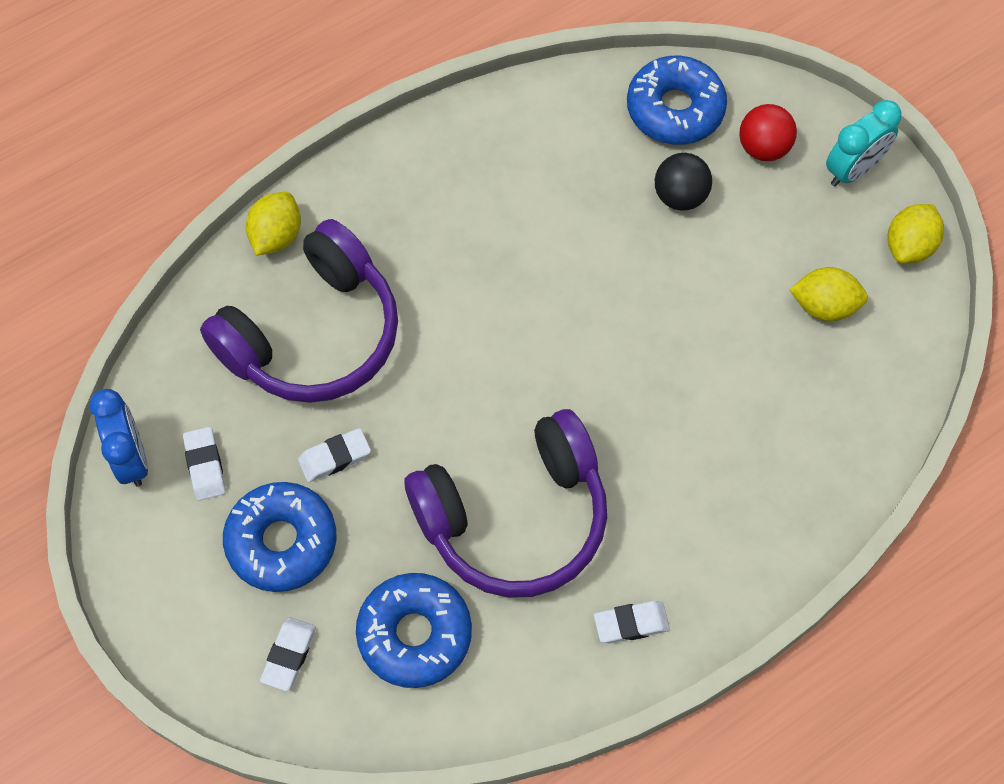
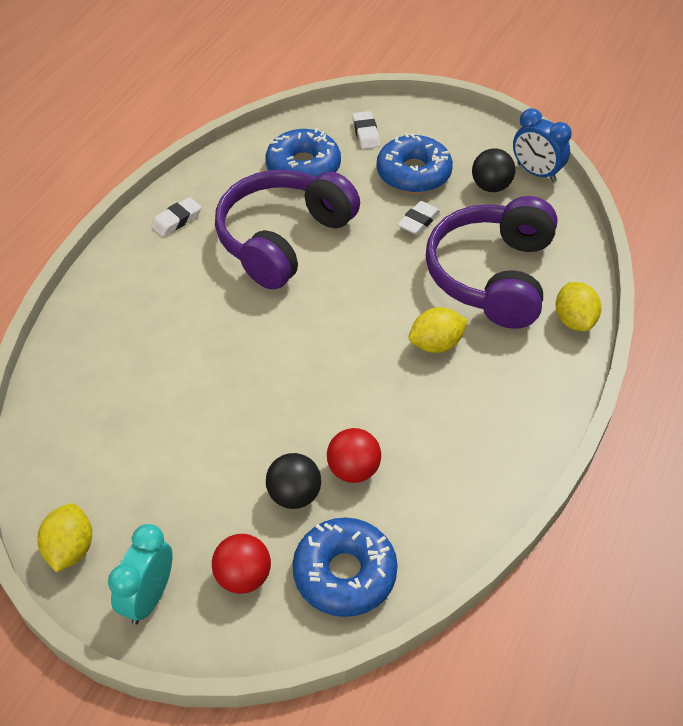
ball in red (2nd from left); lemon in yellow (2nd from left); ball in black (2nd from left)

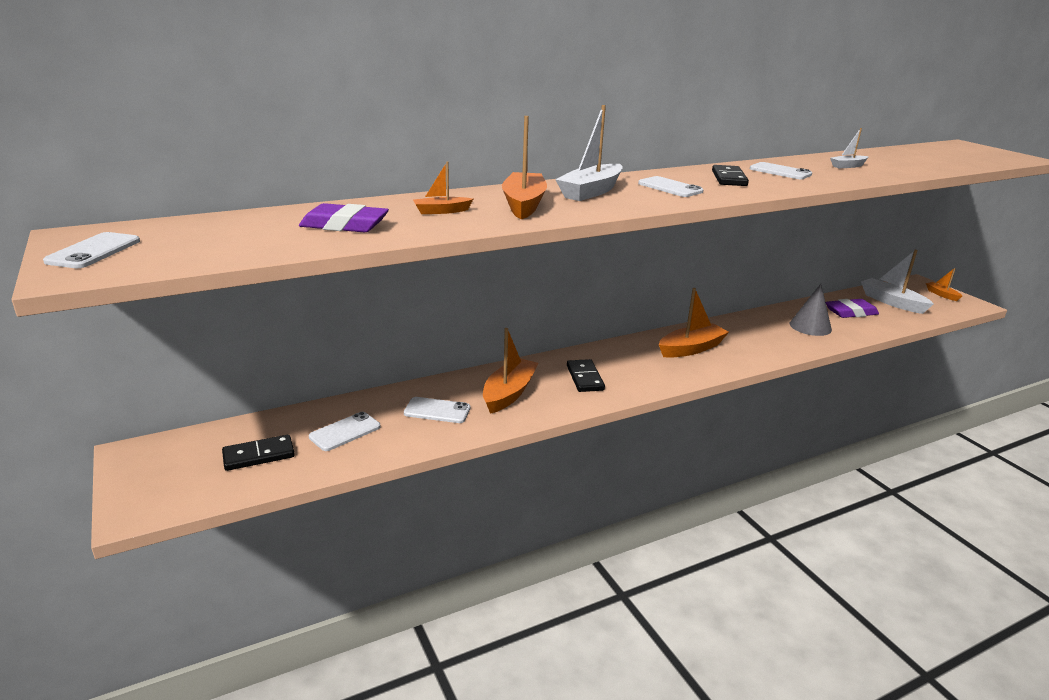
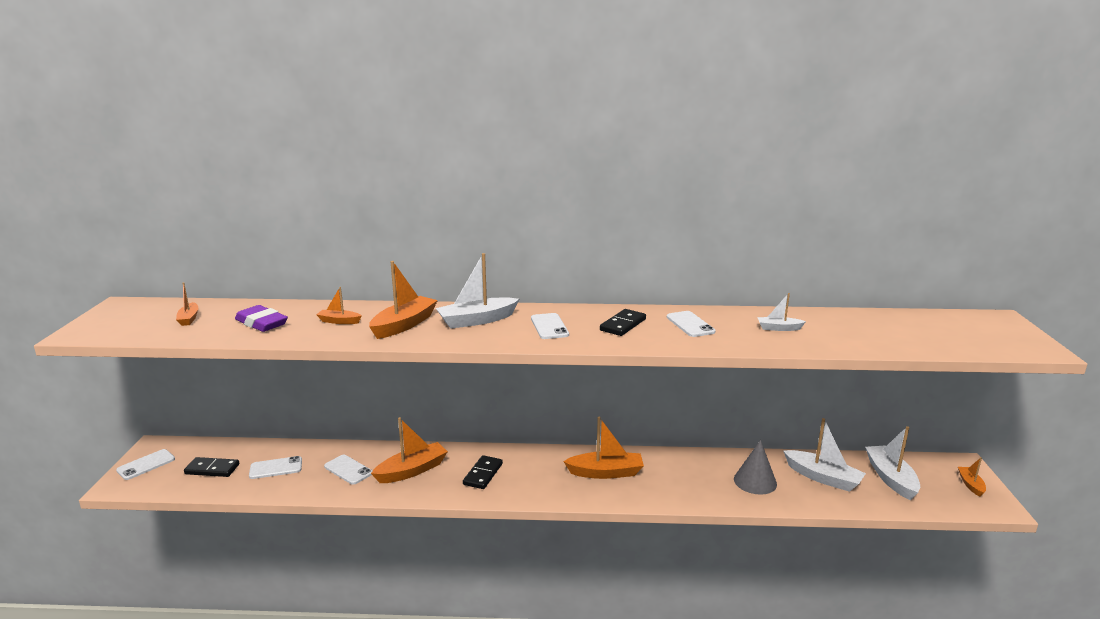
boat in orange (1st from left); phone in white (1st from left); boat in white (3rd from left)

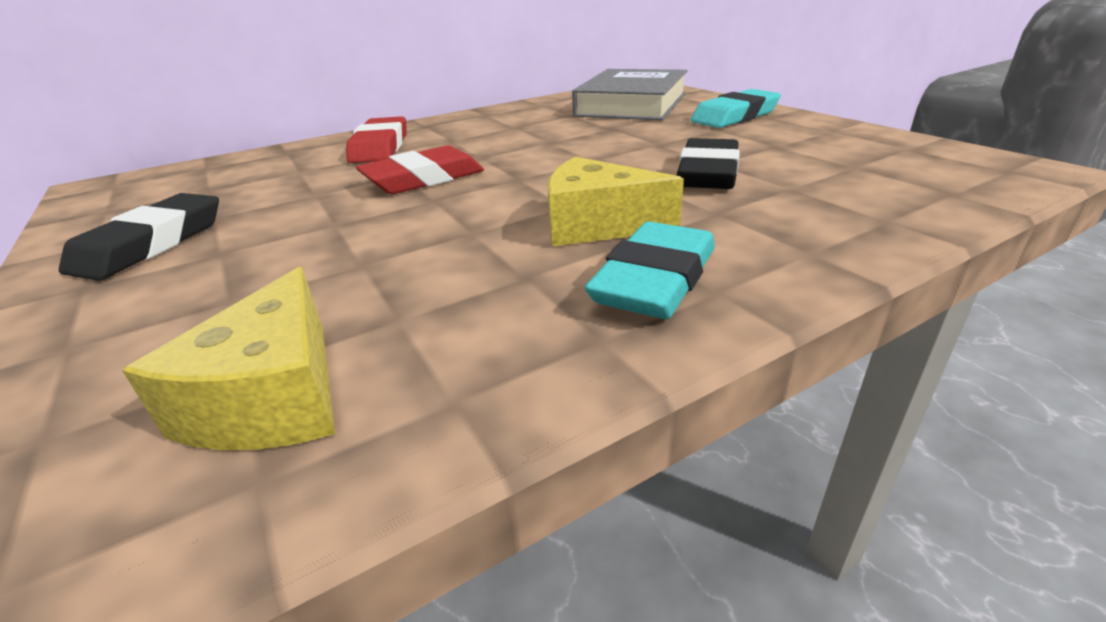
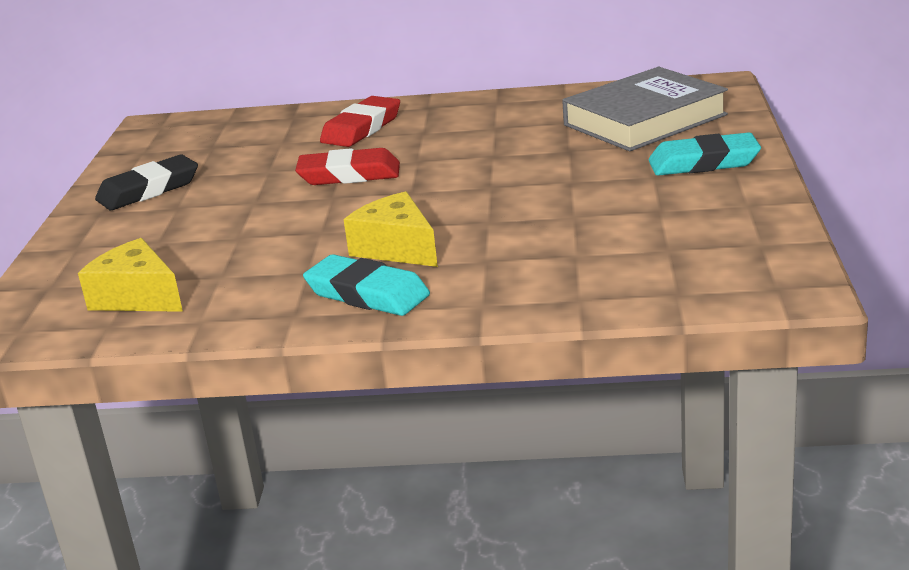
eraser in black (2nd from left in the first image); cheese in yellow (1st from left); eraser in turquoise (1st from left)

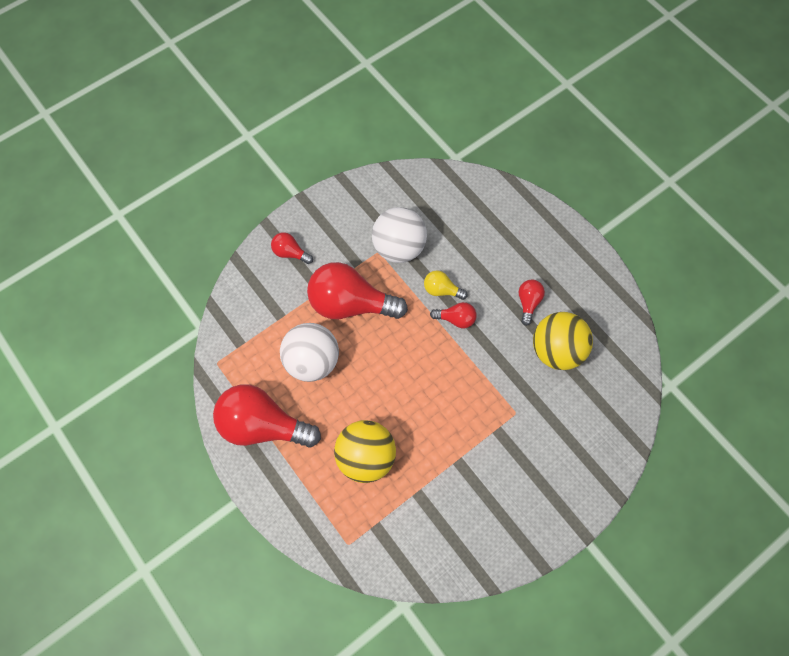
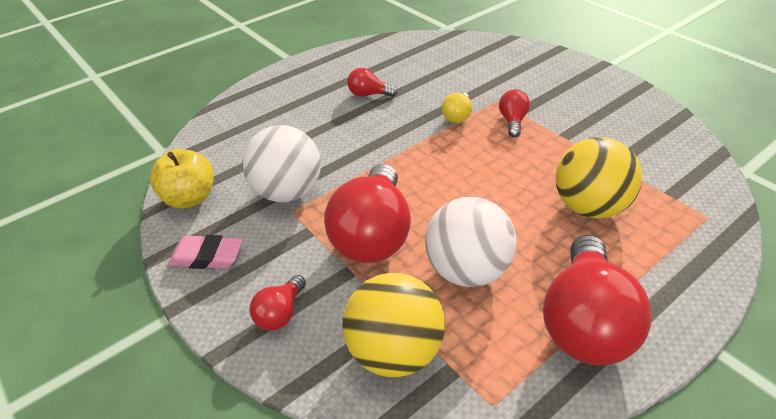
apple in yellow; eraser in pink; light bulb in yellow; light bulb in red (4th from left); ball in yellow (1st from left)

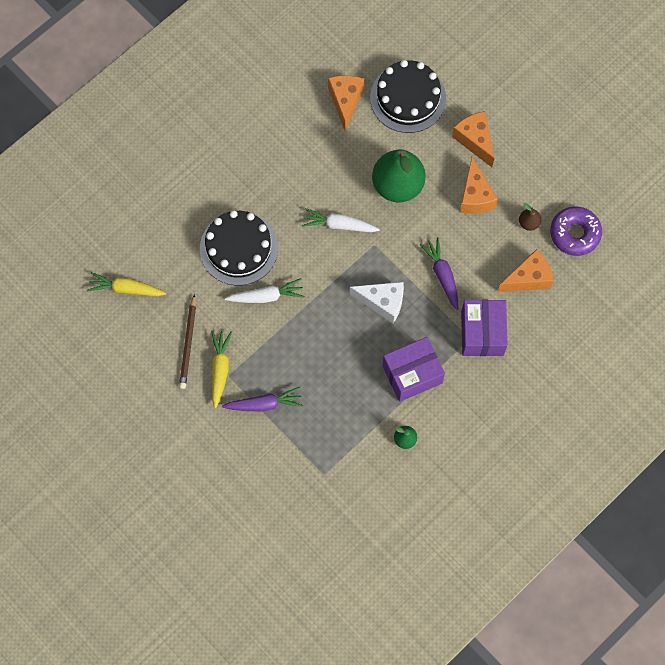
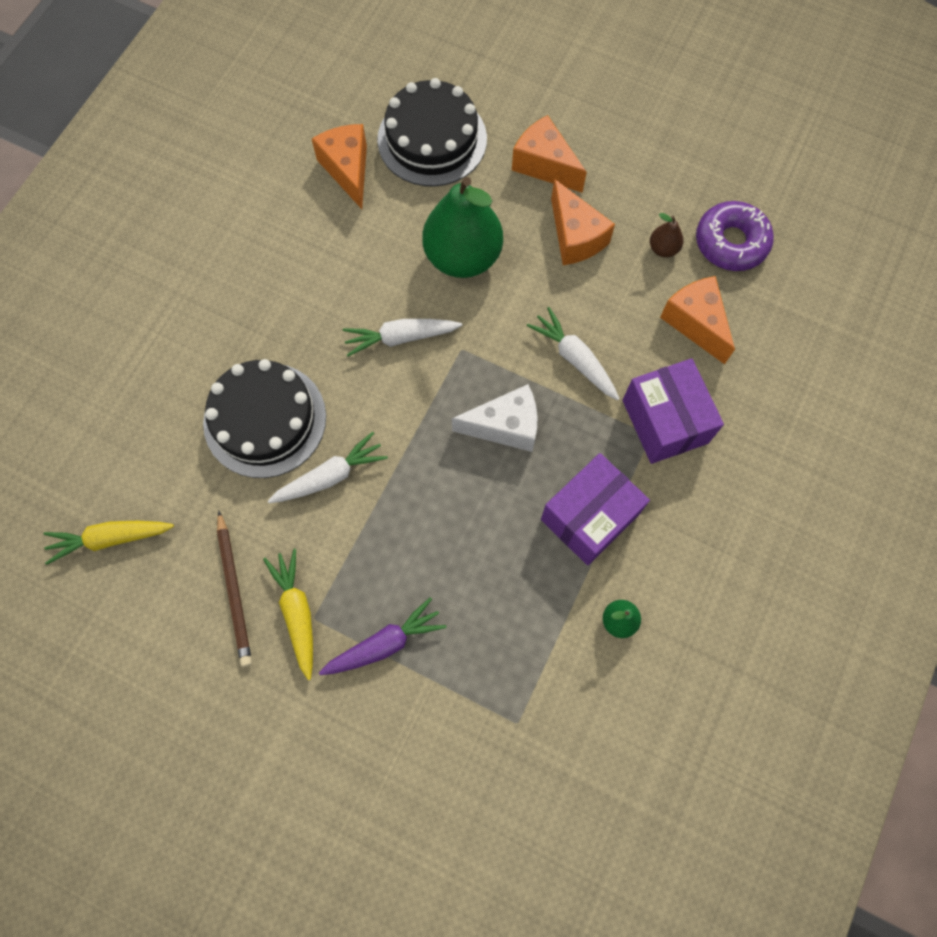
carrot in white (3rd from left); cheese in orange (4th from left)

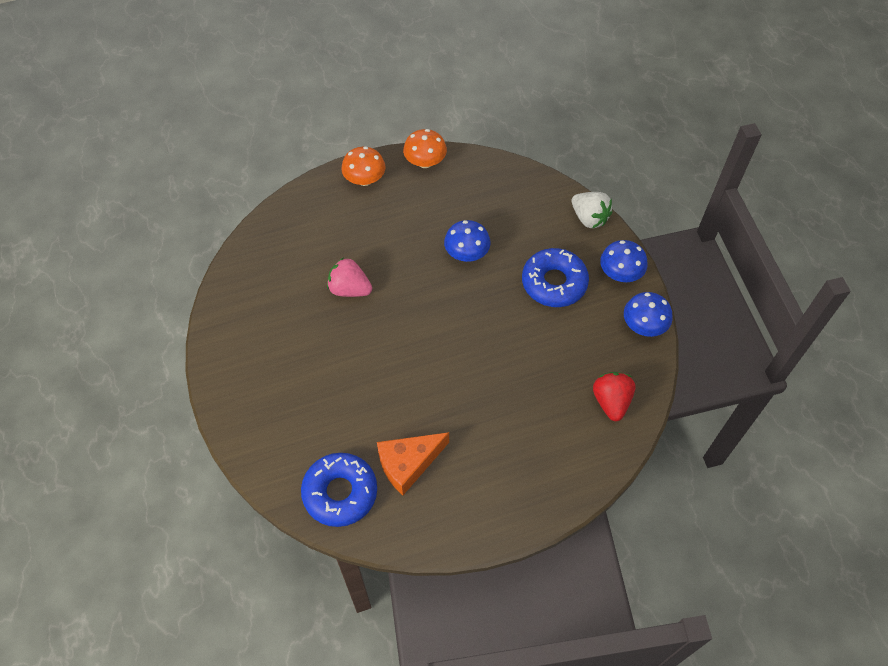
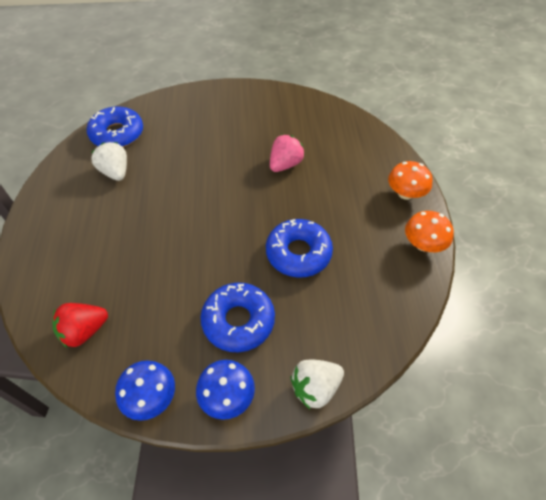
strawberry in white (1st from left); donut in blue (3rd from left); strawberry in red

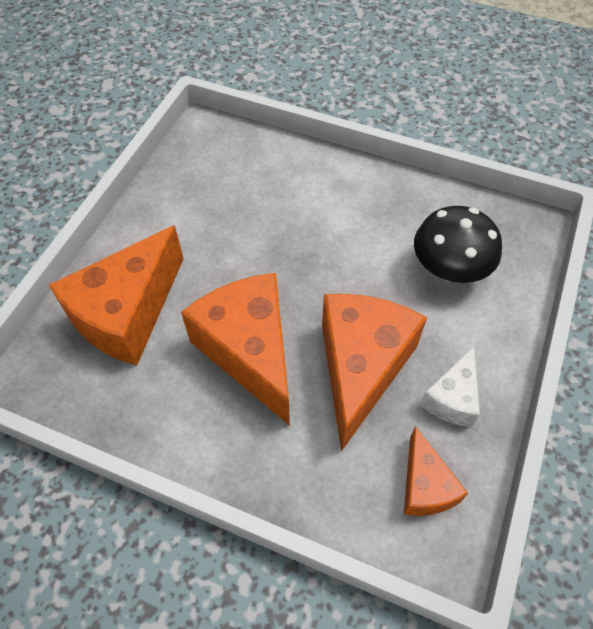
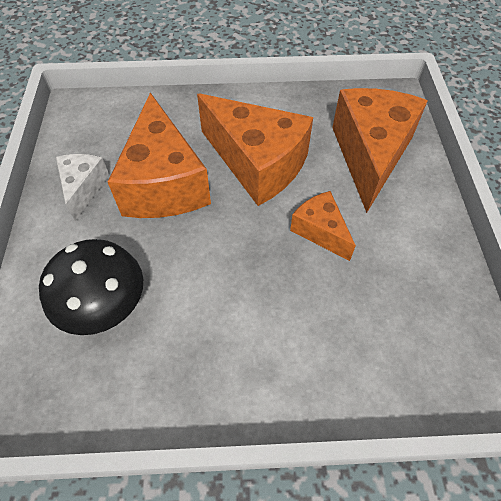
cheese in orange (3rd from left)

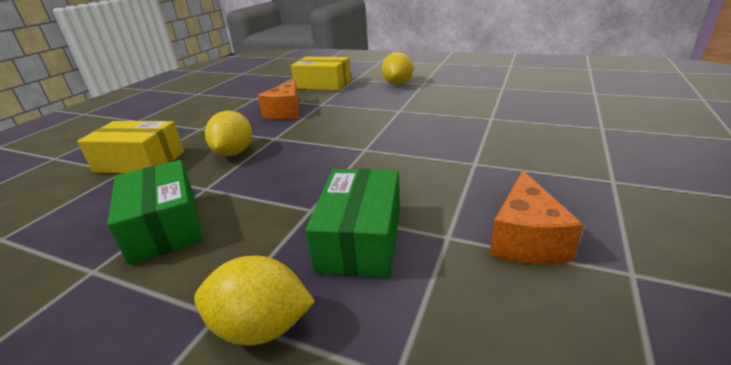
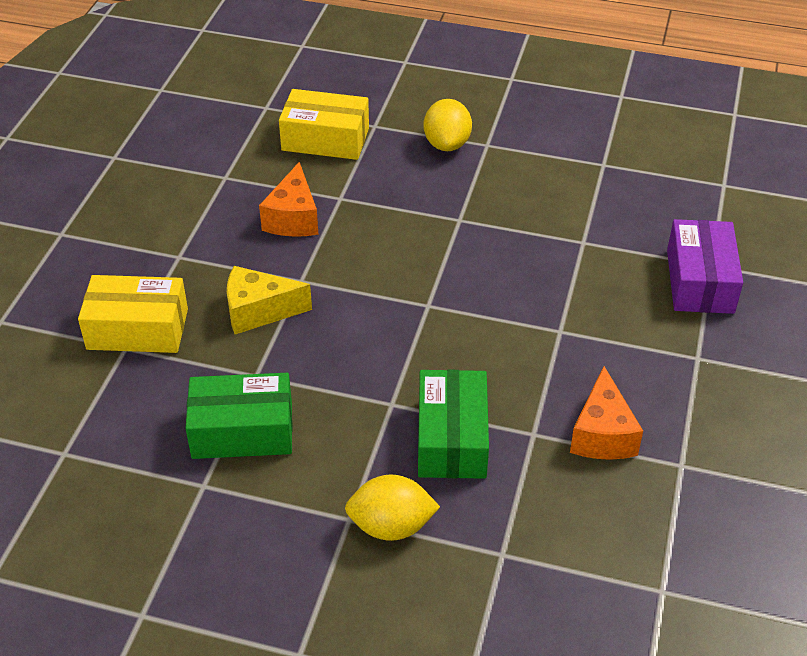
box in purple; cheese in yellow; box in green (1st from left)

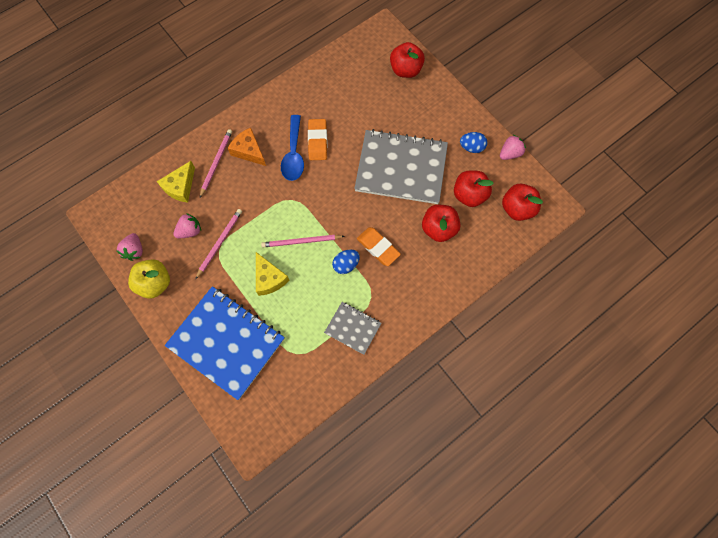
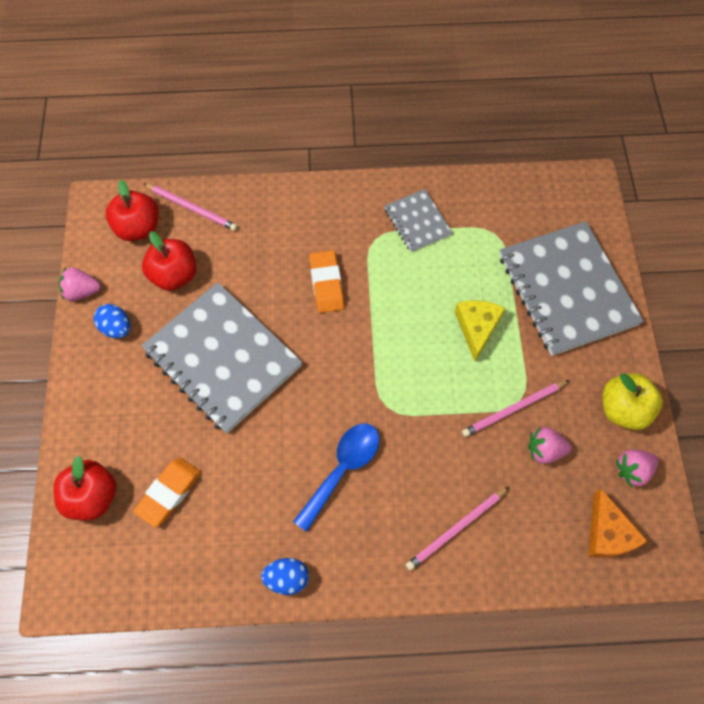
cheese in yellow (1st from left in the first image); apple in red (2nd from left in the first image); cheese in orange; pencil in pink (1st from left); eraser in orange (1st from left); egg in blue (2nd from left); notebook in grey (3rd from left); strawberry in pink (3rd from left)

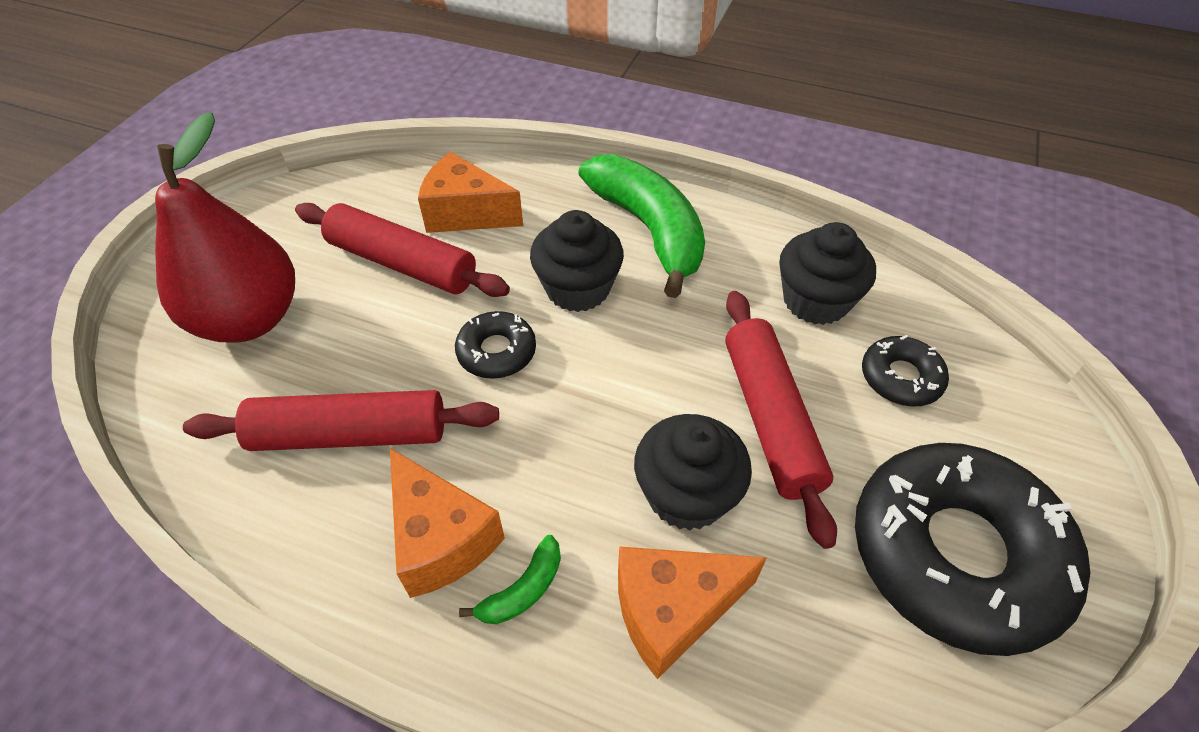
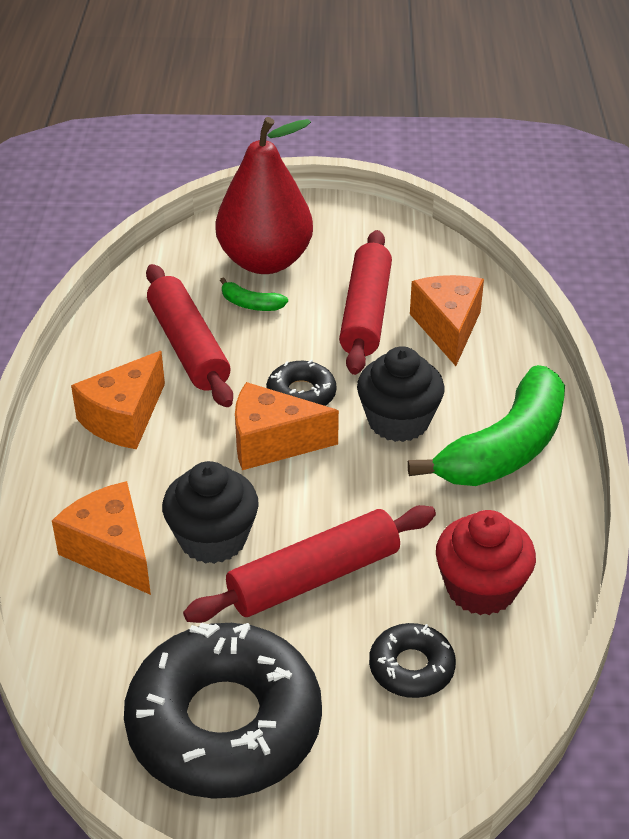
cheese in orange (3rd from left); banana in green (1st from left); cupcake in red

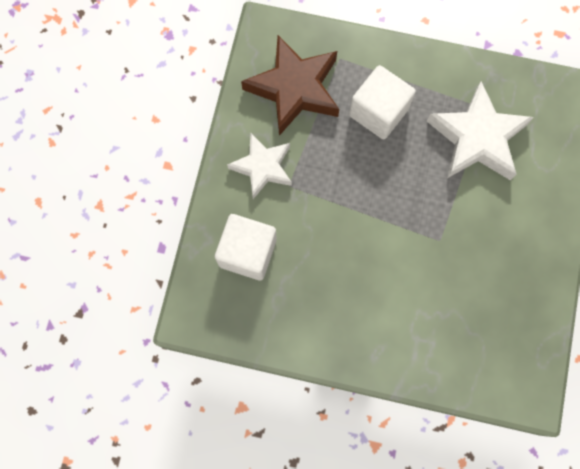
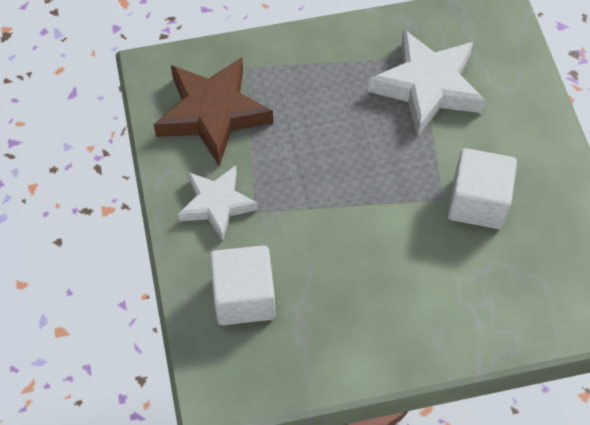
cube in white (2nd from left)

